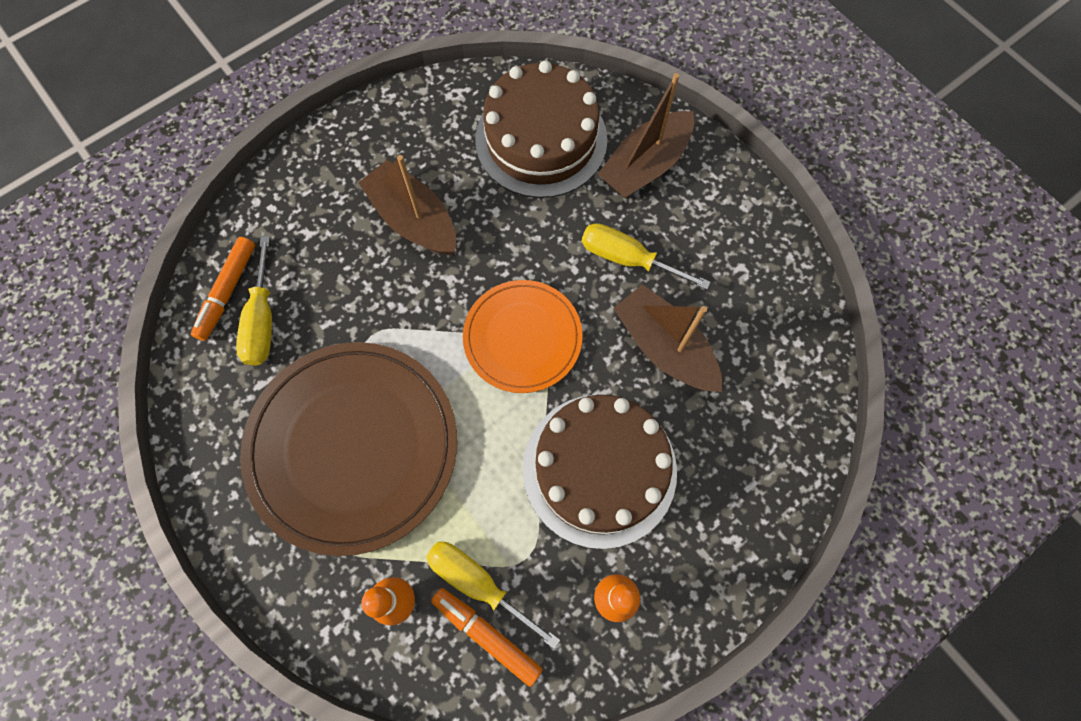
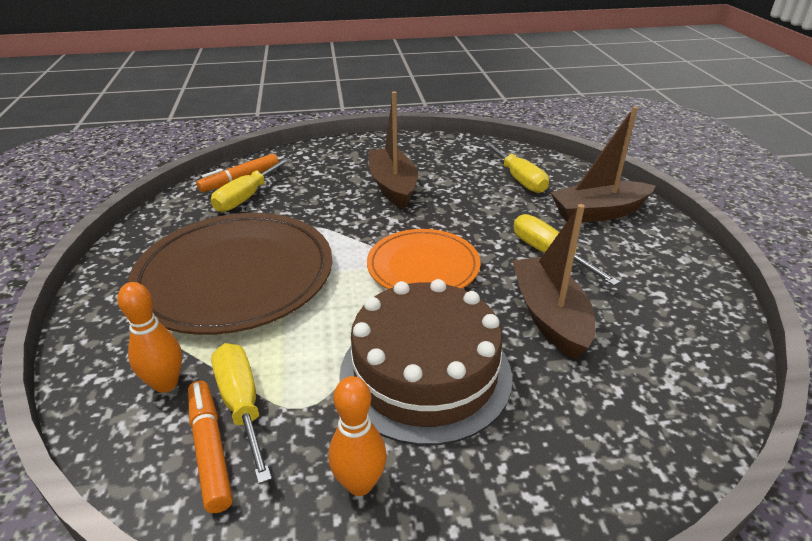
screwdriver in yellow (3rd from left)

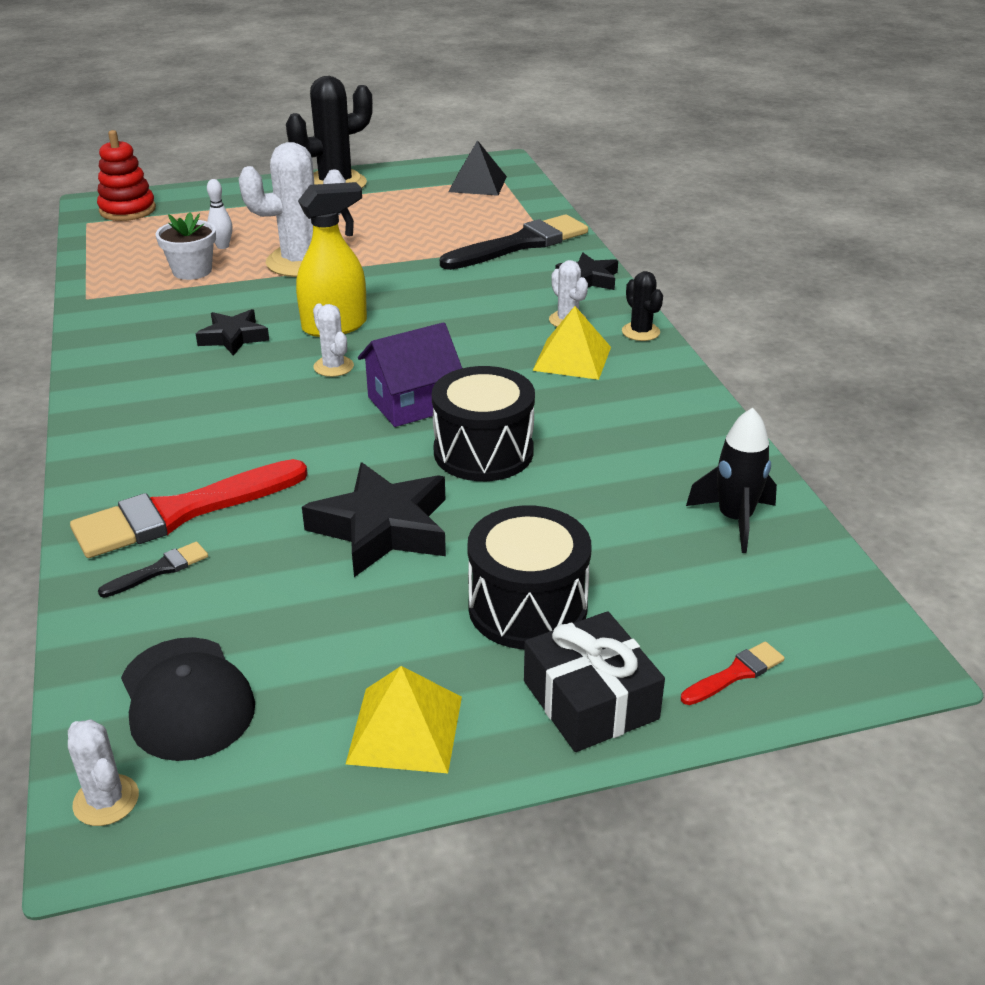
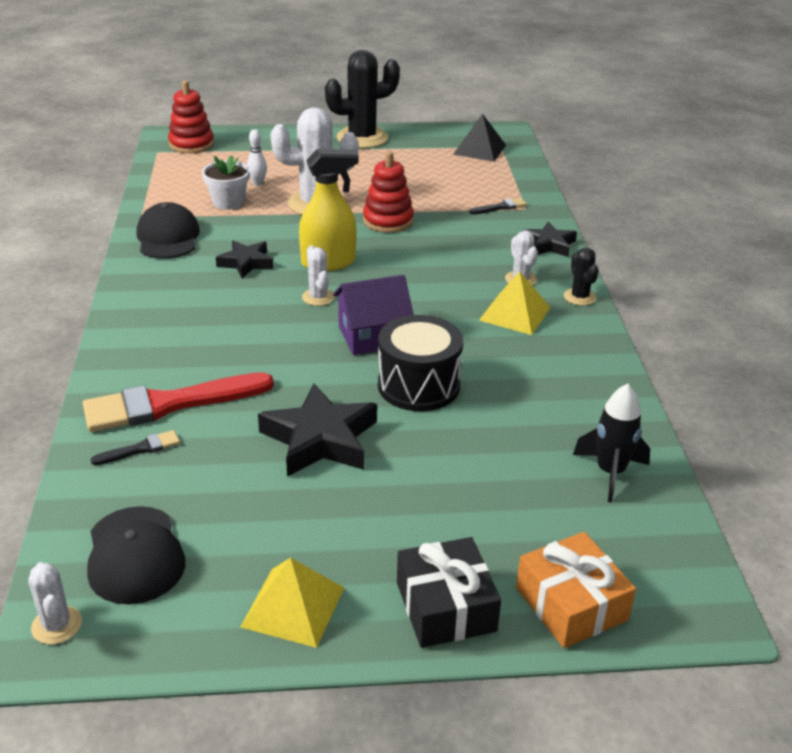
drum in black (2nd from left in the first image); cap in black (2nd from left); stacking toy in red (2nd from left); gift in orange; brush in black (2nd from left)

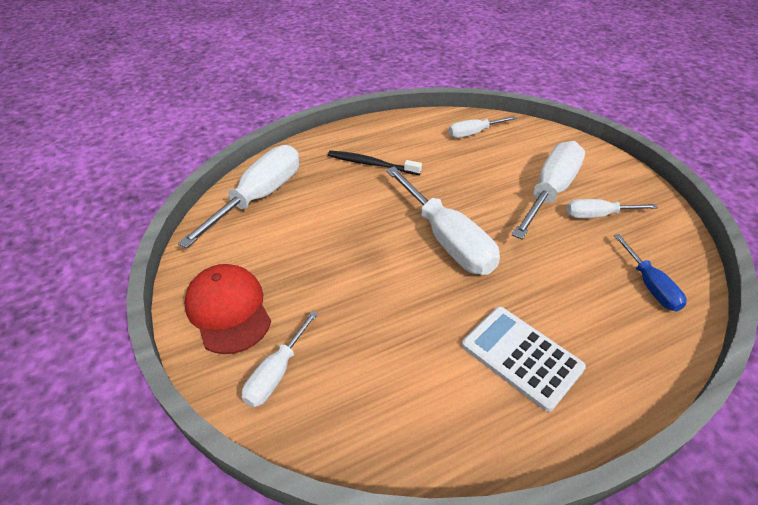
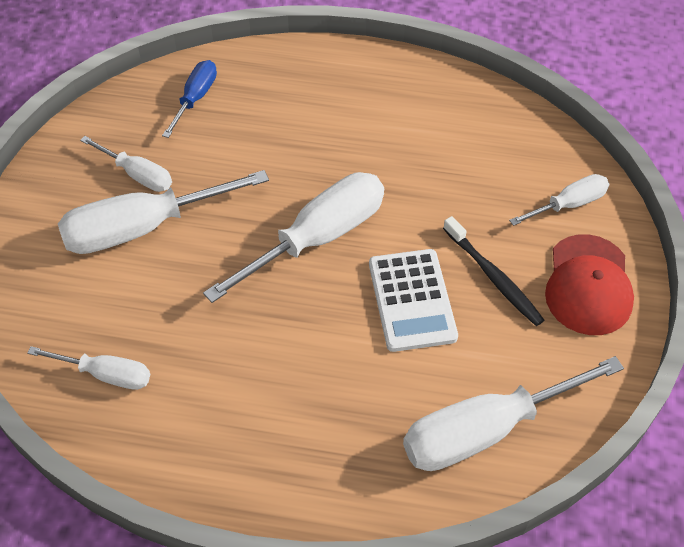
toothbrush in black; calculator in white; screwdriver in white (4th from left)

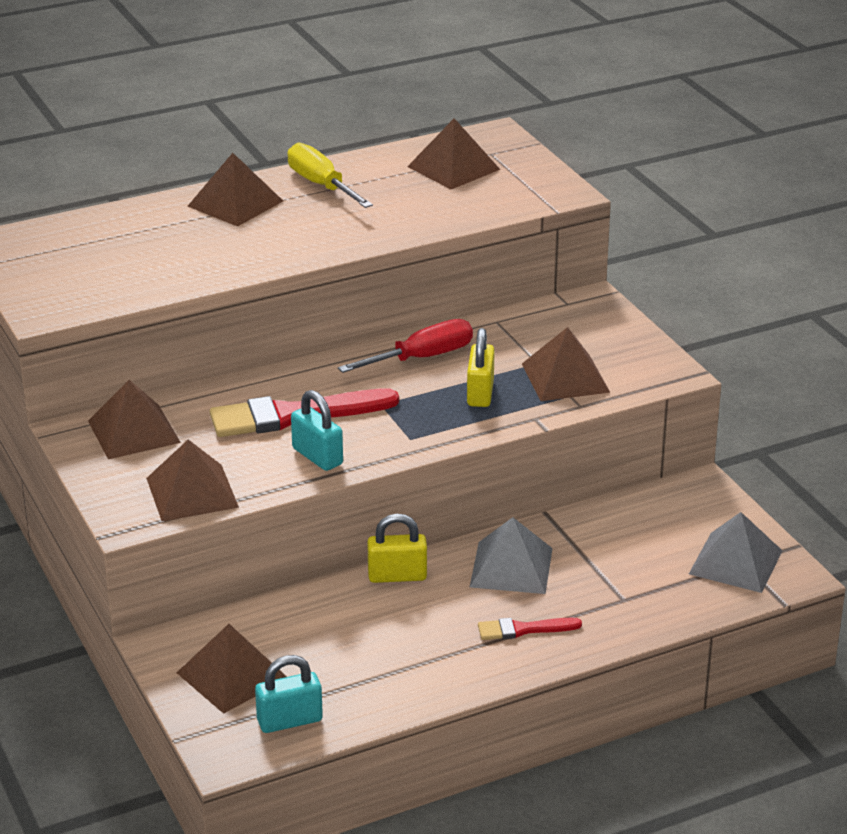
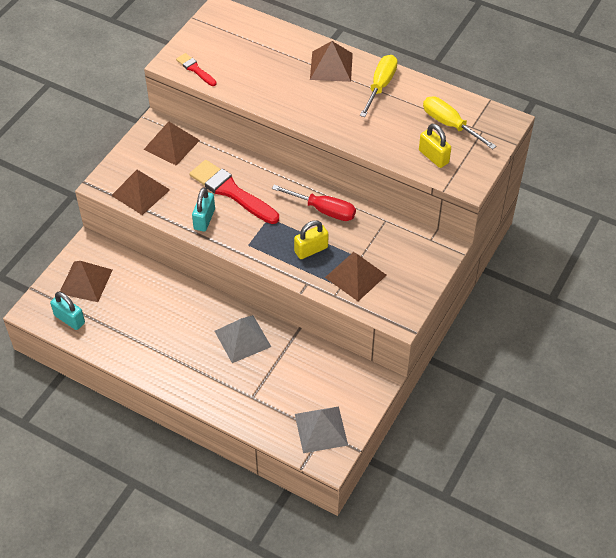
padlock in yellow (2nd from left); brush in red (1st from left); screwdriver in yellow (2nd from left)

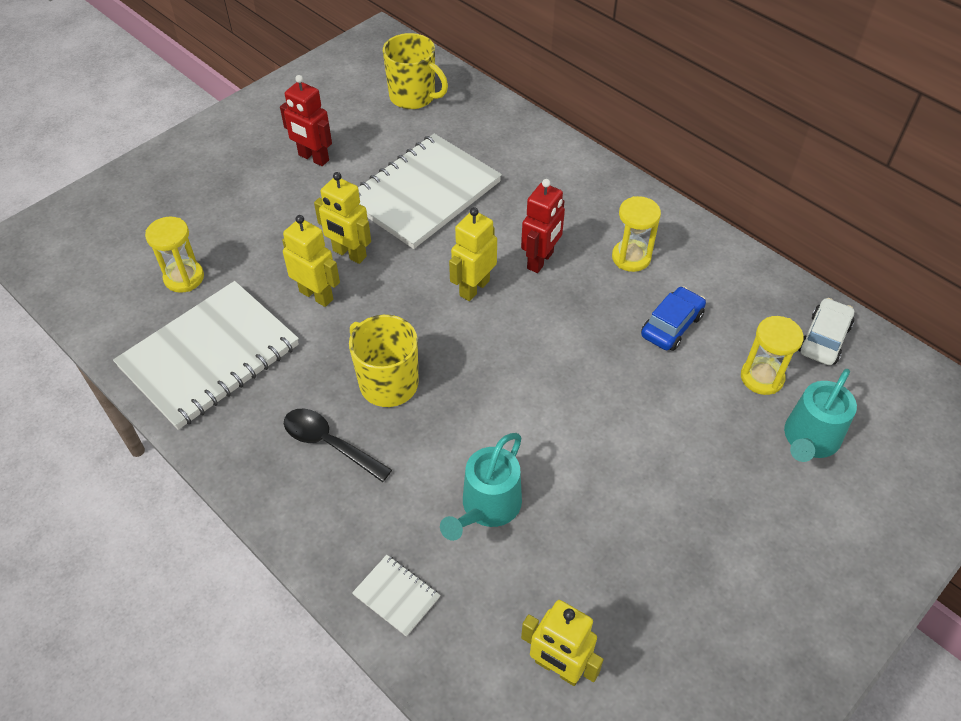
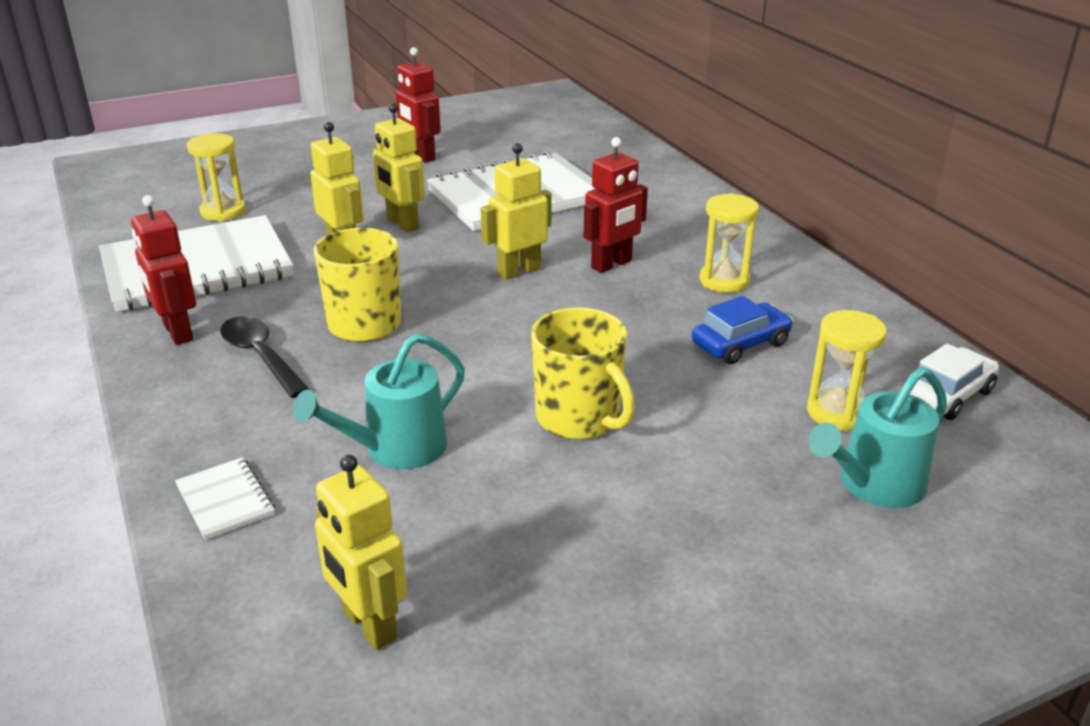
robot in red (1st from left); mug in yellow (2nd from left)

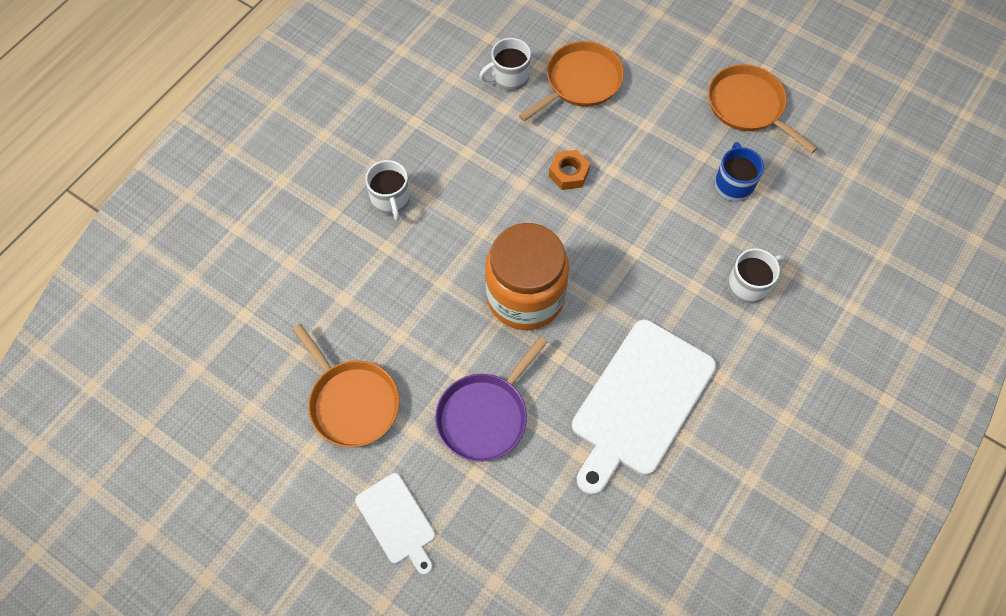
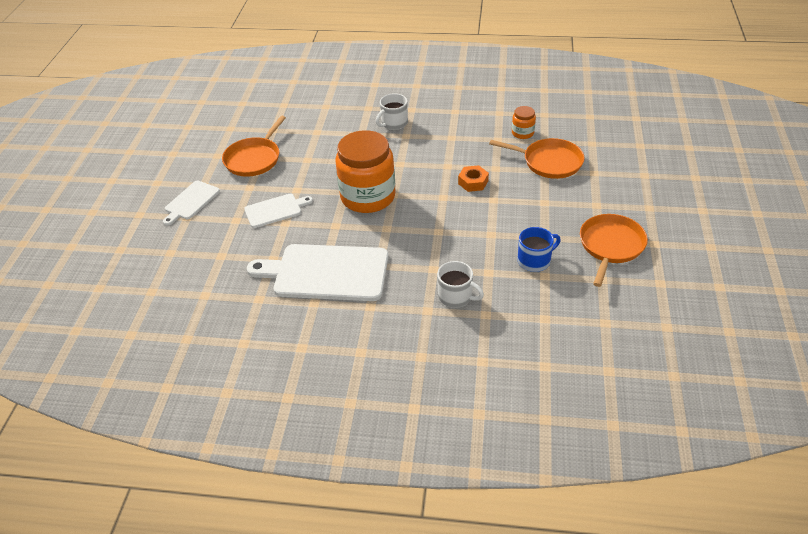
cutting board in white (2nd from left); jar in orange (2nd from left)

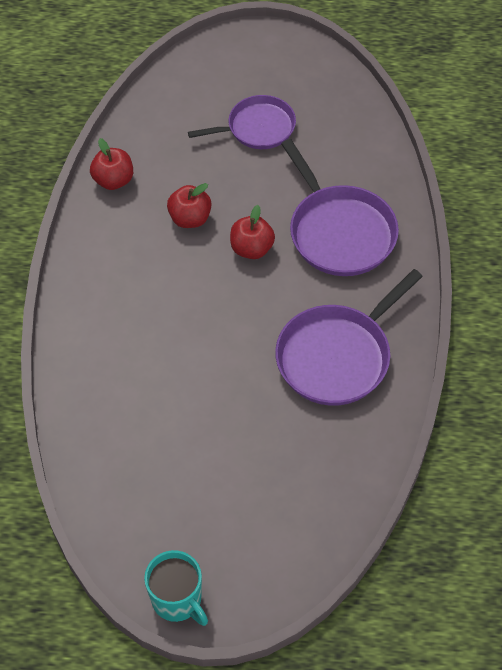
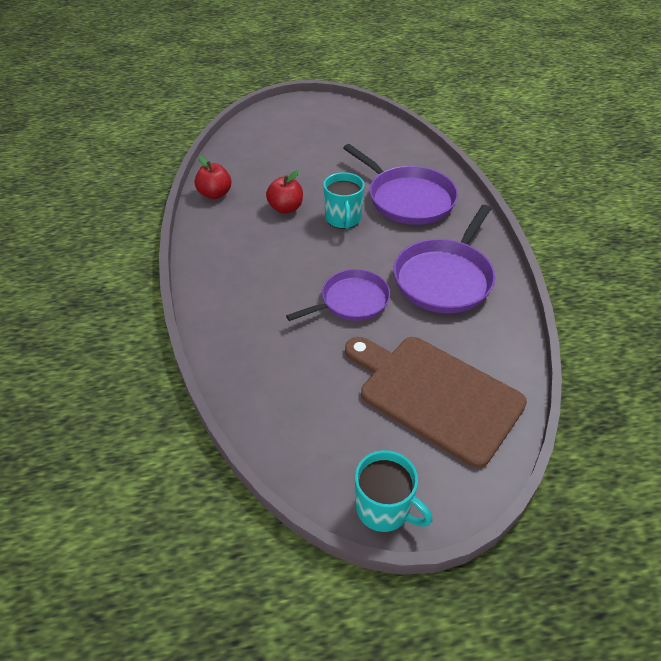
cutting board in brown; pan in purple (1st from left); mug in turquoise (1st from left)

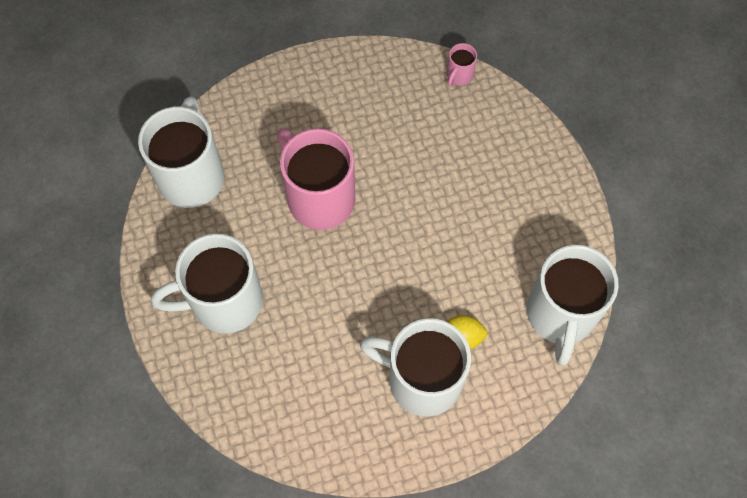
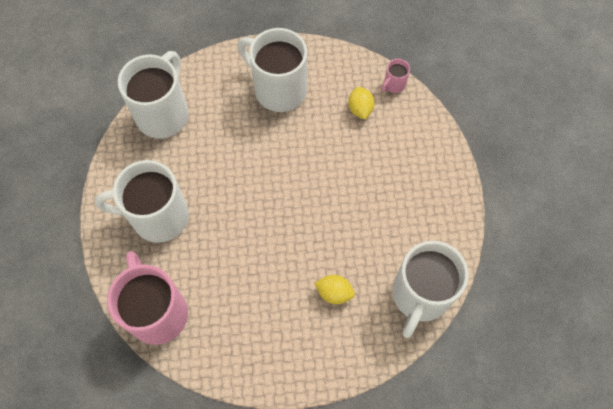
lemon in yellow (2nd from left); mug in pink (1st from left); mug in white (3rd from left)

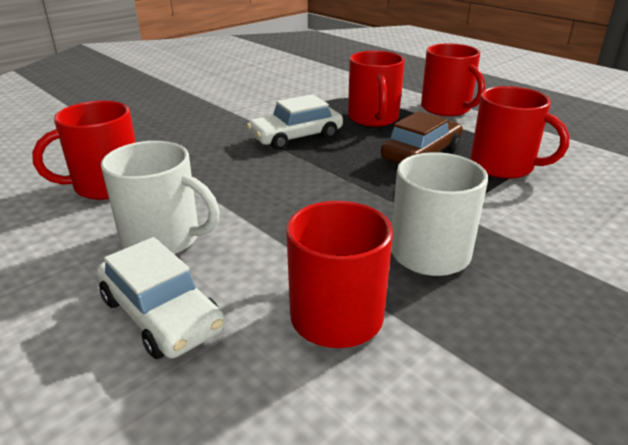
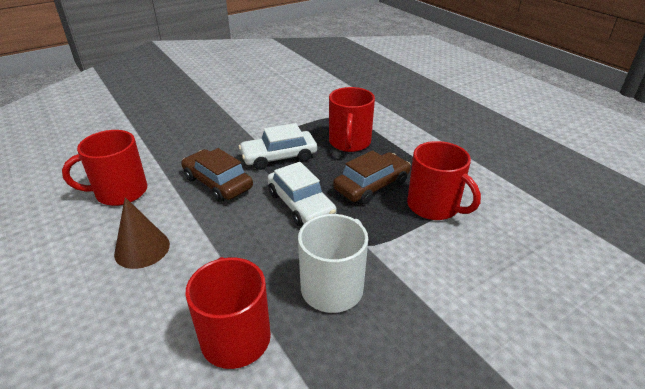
mug in red (4th from left in the first image); car in brown (1st from left); car in white (2nd from left); cone in brown

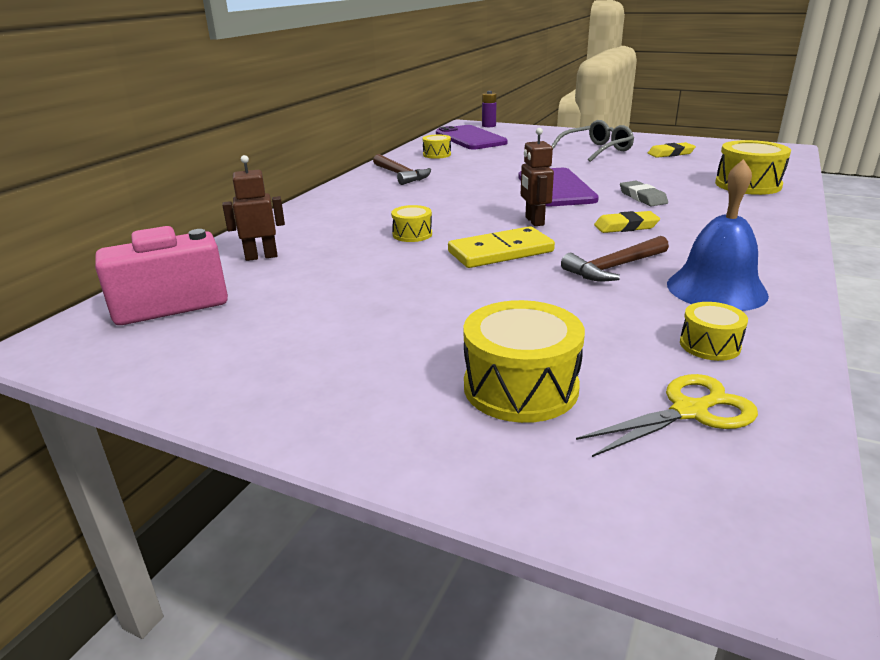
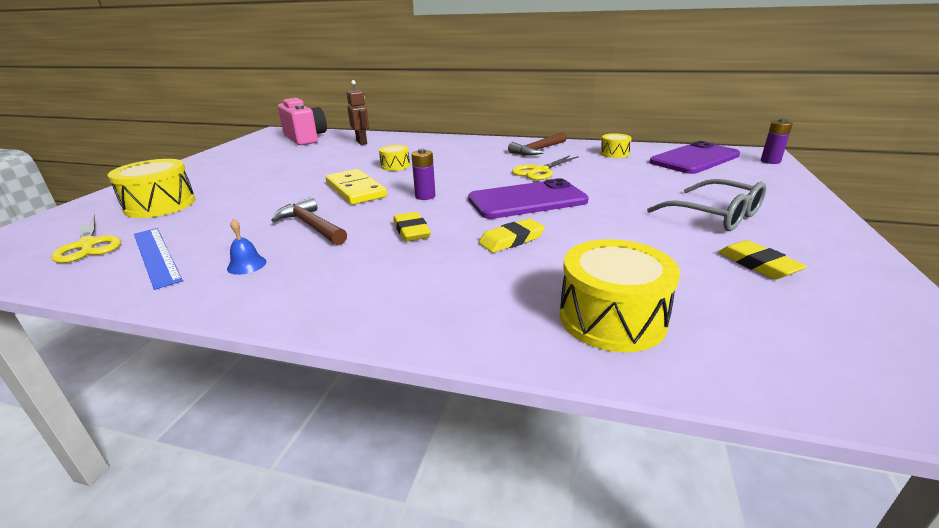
scissors in yellow (2nd from left); battery in purple (1st from left); ruler in blue; eraser in yellow (2nd from left); bell in blue

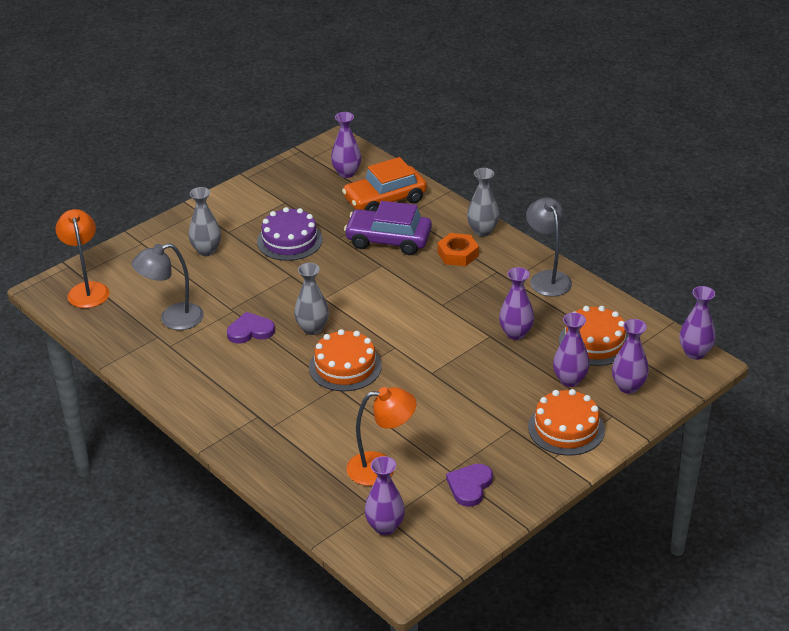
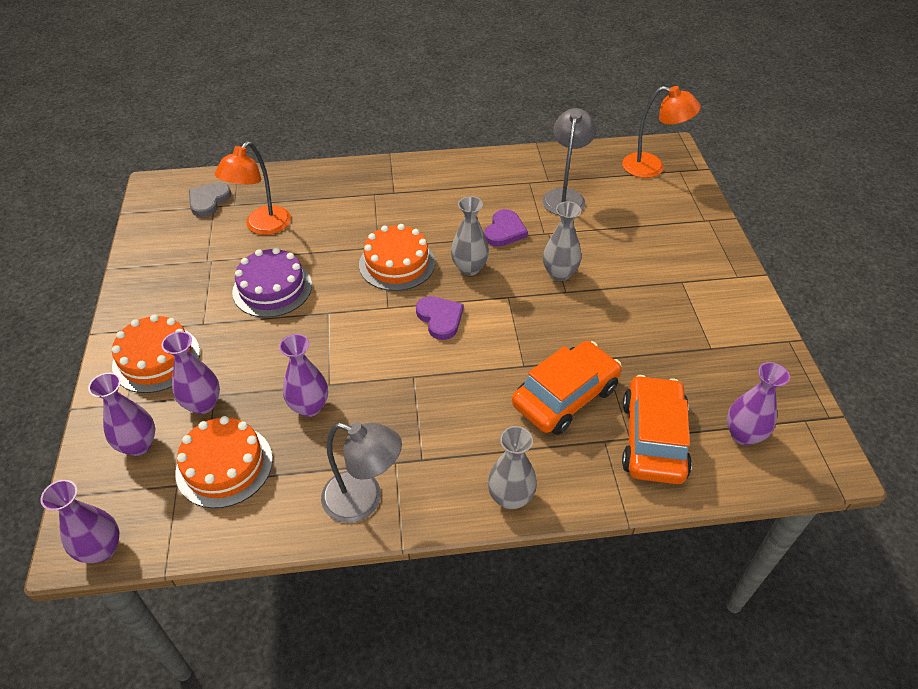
nut in orange; vase in grey (3rd from left); cake in purple; heart in purple (1st from left); heart in grey; car in orange (1st from left)

